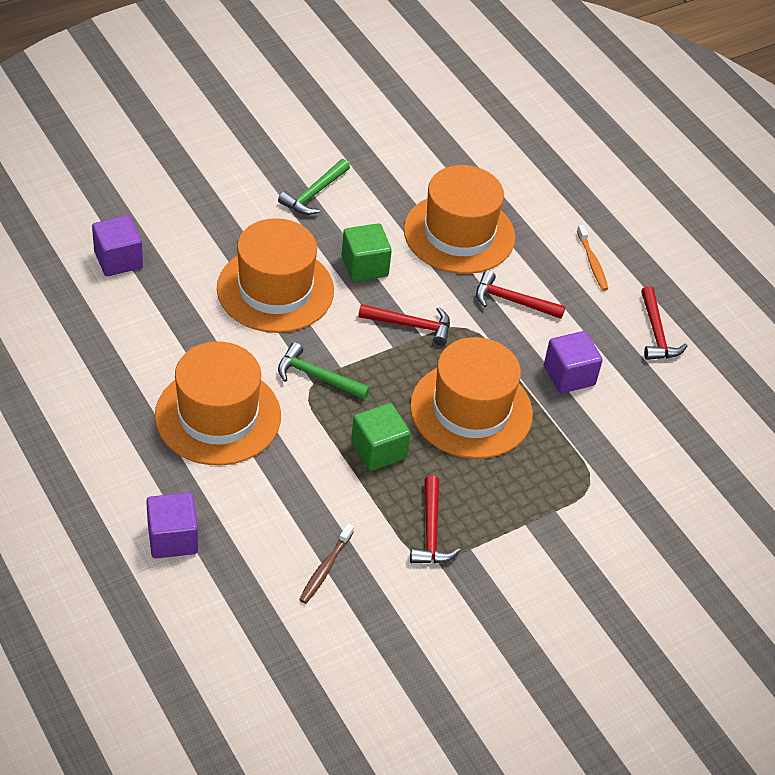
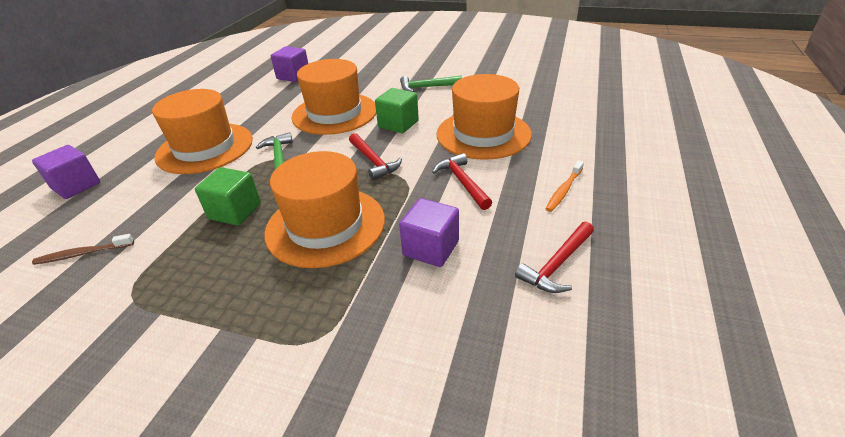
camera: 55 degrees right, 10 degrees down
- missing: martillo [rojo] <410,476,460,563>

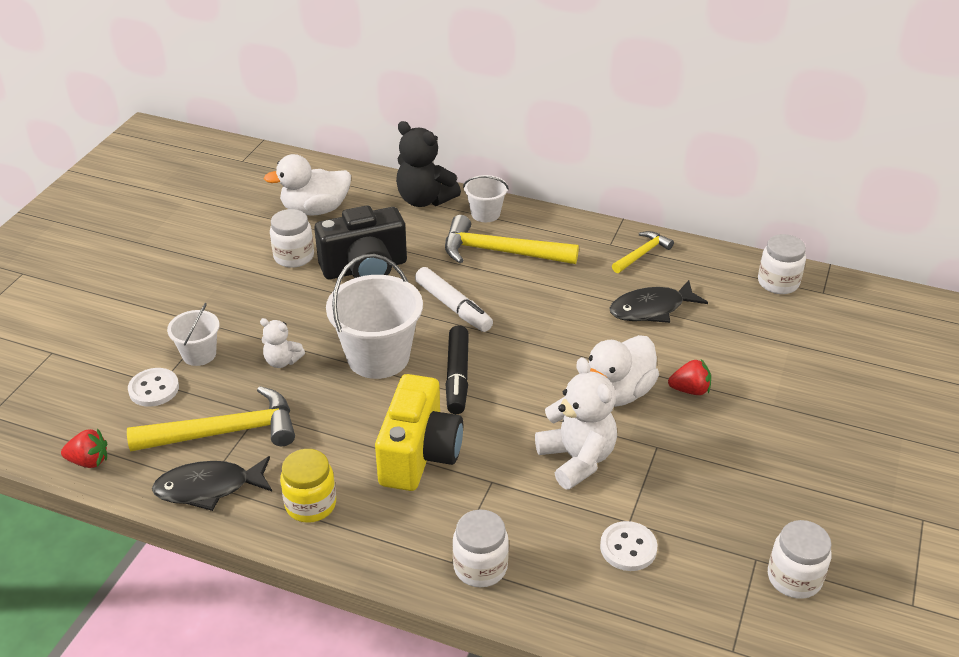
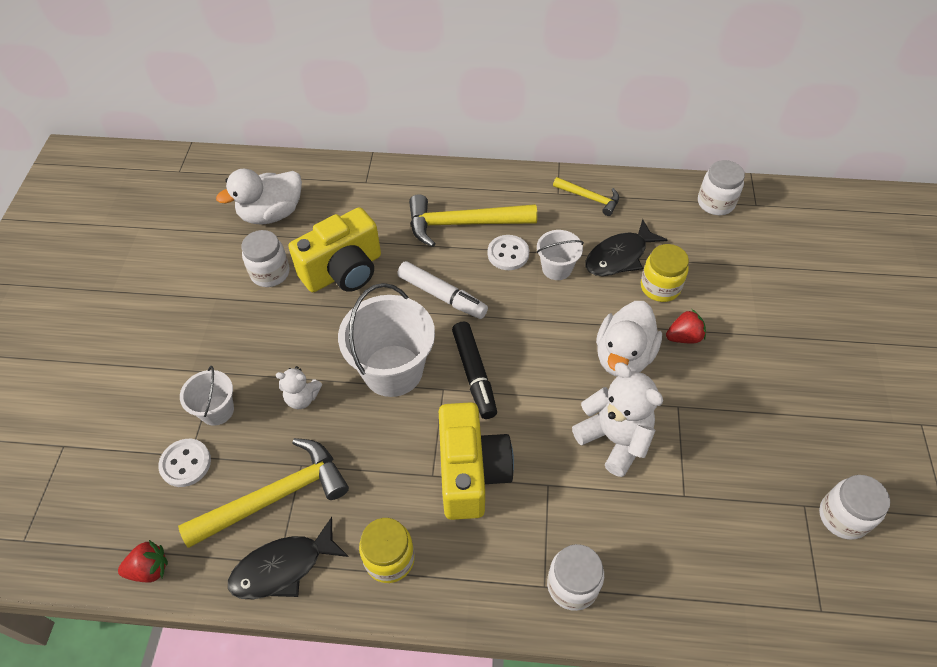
camera: 15 degrees left, 15 degrees up
- missing: osito [negro] <396,121,461,207>
- appeared: tarro [amarillo] <641,244,689,302>
- relocated: balde [blanco] <463,175,509,222> to <537,230,584,280>
- relocated: botón [blanco] <600,521,657,571> to <488,235,529,270>
- colour: cámara [negro] <314,205,407,279> to cámara [amarillo] <288,207,381,292>
- spun: martillo [amarillo] <612,231,674,273> = <553,177,619,216> 90 degrees clockwise

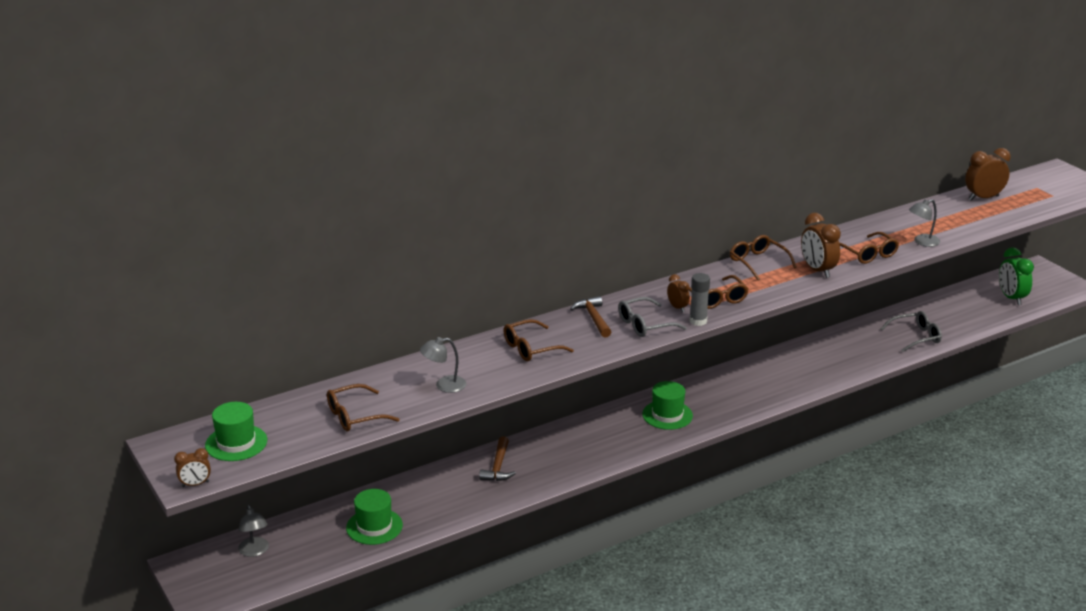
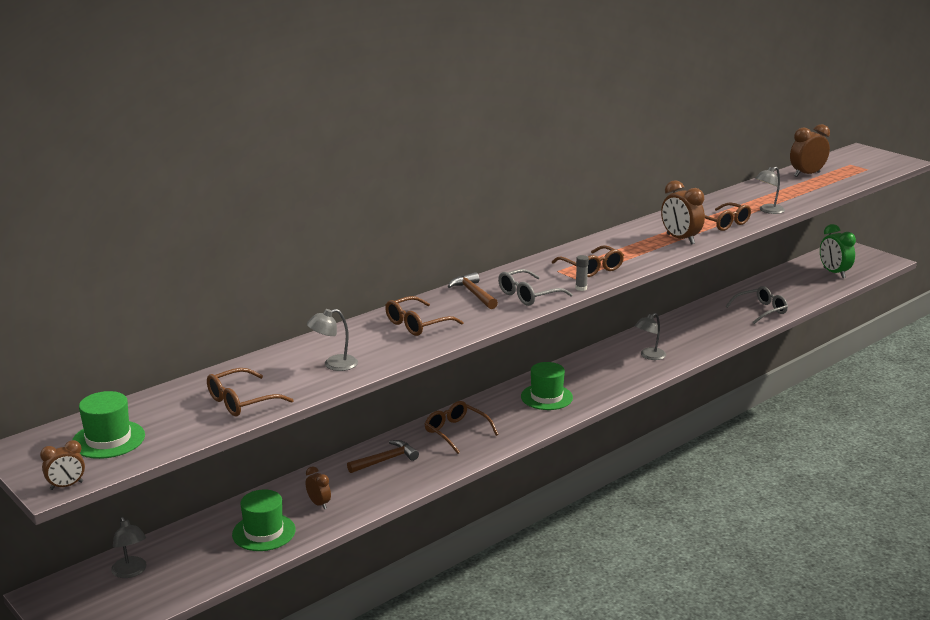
camera: 10 degrees left, 5 degrees down
- appeared: lámpara [gris] <635,313,666,360>
- relocated: despertador [marrón] <667,274,690,312> to <306,466,331,509>
- relocated: gafas [marrón] <730,235,797,280> to <425,401,498,454>
- spun: martillo [marrón] <479,436,516,481> = <347,440,419,473> 120 degrees counterclockwise
- size: barra de pegamento [gris] <689,273,710,326> = <575,255,589,291> x0.64

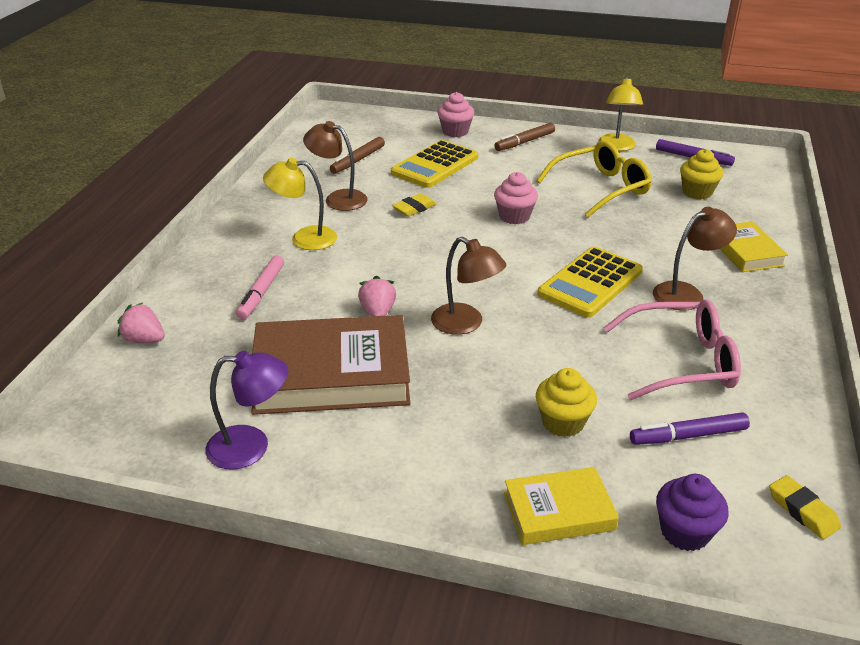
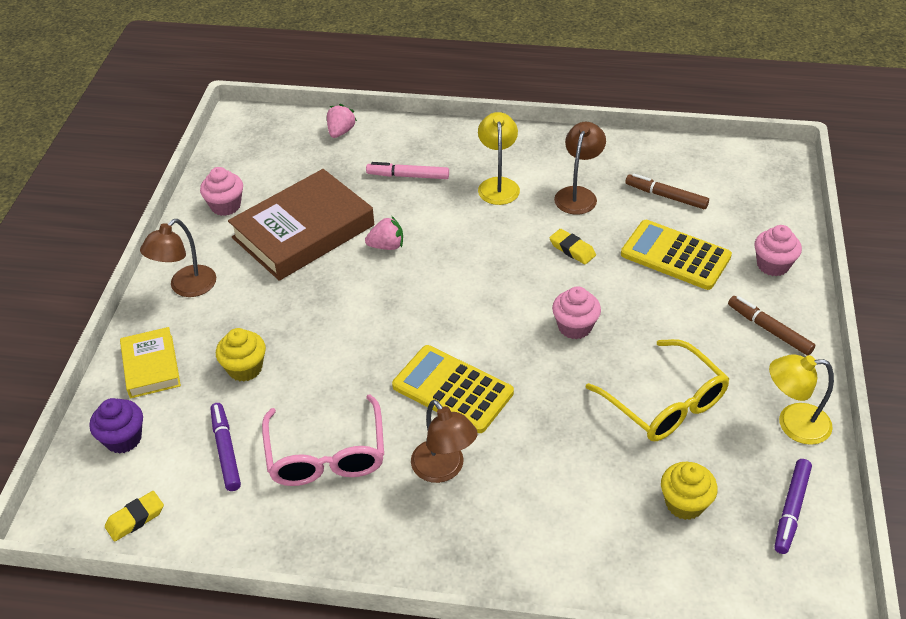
camera: 85 degrees right, 10 degrees up
- missing: libro [amarillo] <720,221,788,272>
- relocated: lámpara [marrón] <431,237,506,335> to <140,219,216,297>
- exchanged: lámpara [morado] <205,351,288,470> to magdalena [rosa] <200,167,243,216>
- spun: libro [marrón] <251,315,411,415> = <228,169,374,281> 60 degrees clockwise

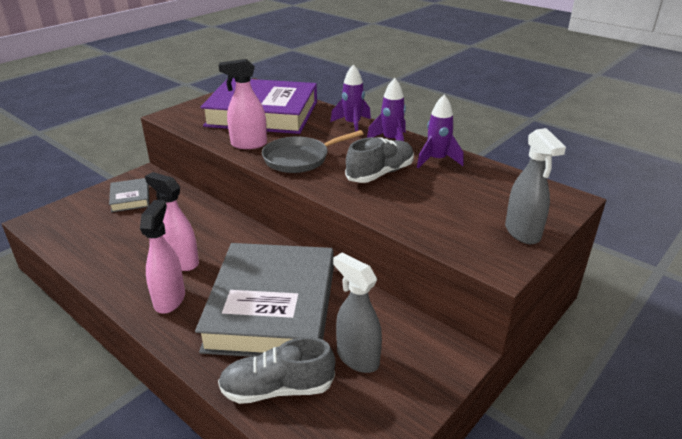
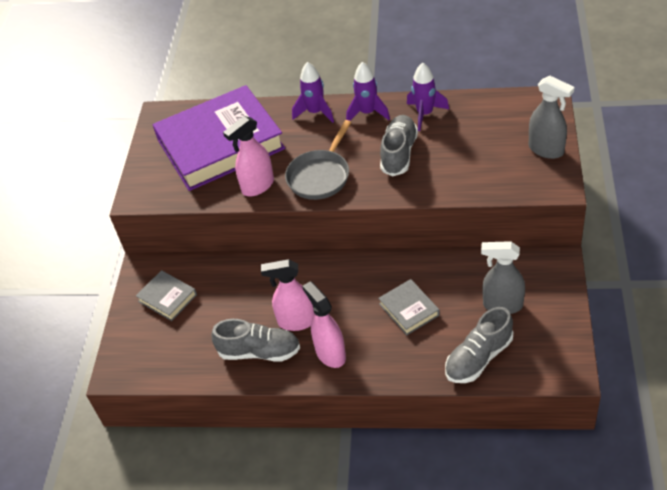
camera: 30 degrees left, 15 degrees up
- appeared: zapato [gris] <211,319,300,361>
- size: libro [gris] <195,243,334,357> = <378,279,440,335> x0.42

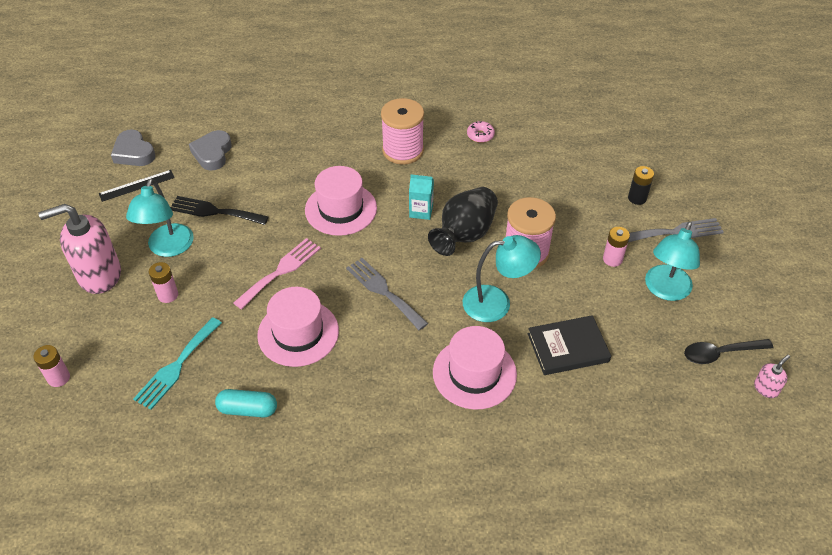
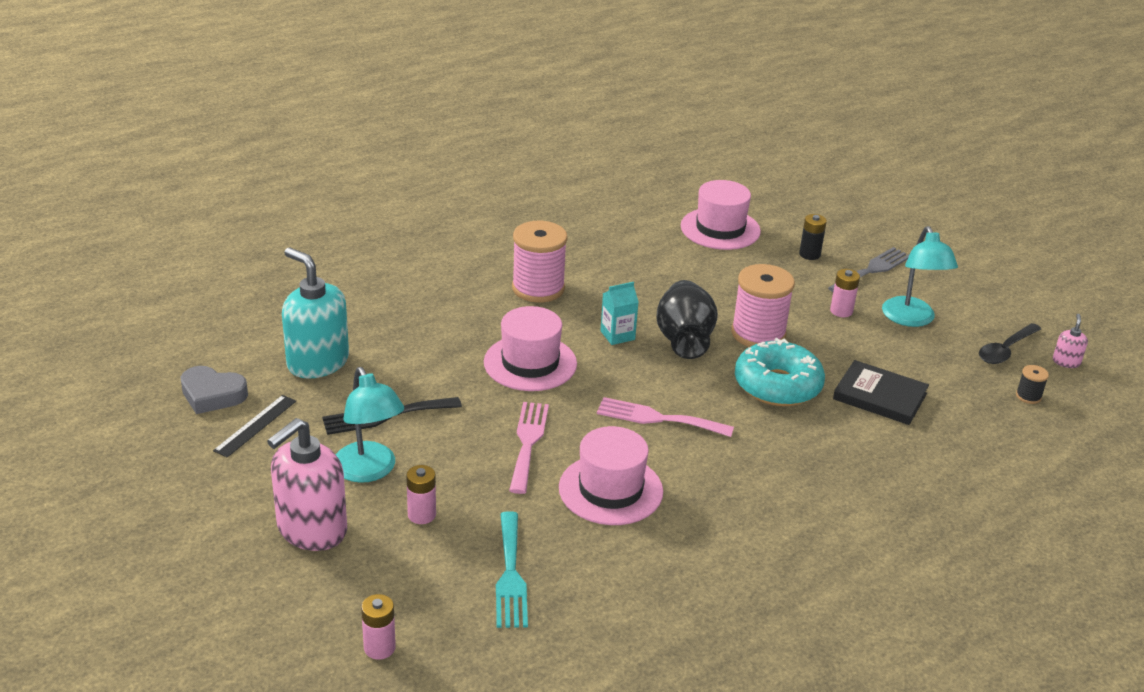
camera: 35 degrees left, 15 degrees down
- missing: cápsula [turquesa] <215,389,277,417>
- missing: rosquilla [rosa] <467,121,495,143>
- appeared: carrete [negro] <1016,365,1049,404>
- relocated: sombrero [rosa] <433,326,517,409> to <681,180,761,250>
- exchanged: corazón [gris] <189,130,232,170> to dispensador de jabón [turquesa] <282,248,349,379>
- exchanged: lámpara [turquesa] <463,235,541,322> to rosquilla [turquesa] <735,338,825,406>
- colour: tenedor [gris] <346,258,429,330> to tenedor [rosa] <597,397,734,437>
- spun: libro [negro] <528,315,611,375> = <833,360,929,425> 75 degrees clockwise

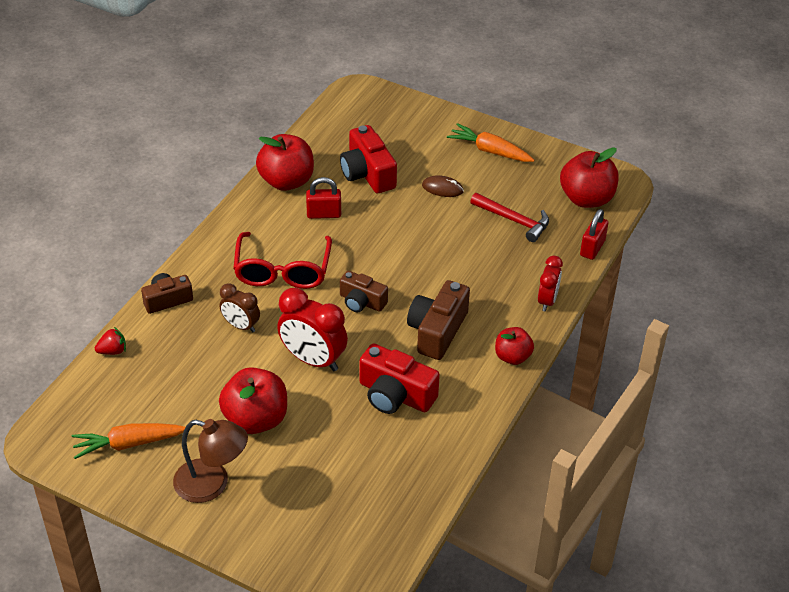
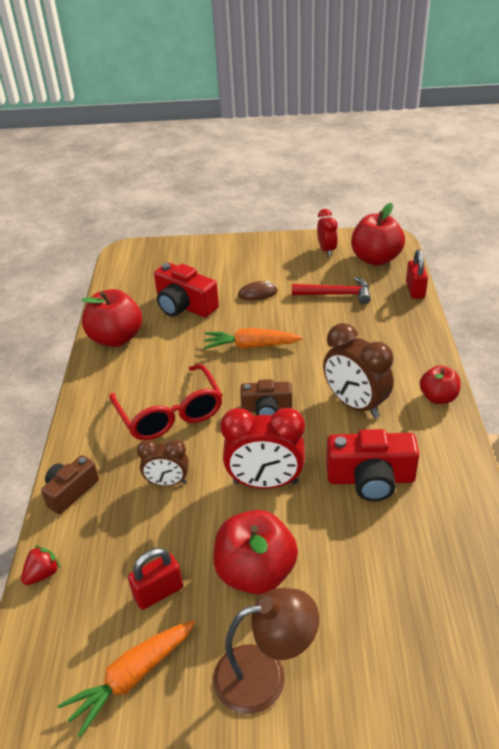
camera: 25 degrees left, 5 degrees down
- relocated: candado [rojo] <306,177,341,219> to <128,548,183,610>
- relocated: zanahoria [naranja] <447,123,535,162> to <203,328,303,349>
- relocated: despertador [rojo] <538,256,563,312> to <317,209,338,256>
- exchanged: cámara [marrón] <407,280,470,360> to despertador [marrón] <323,323,394,418>

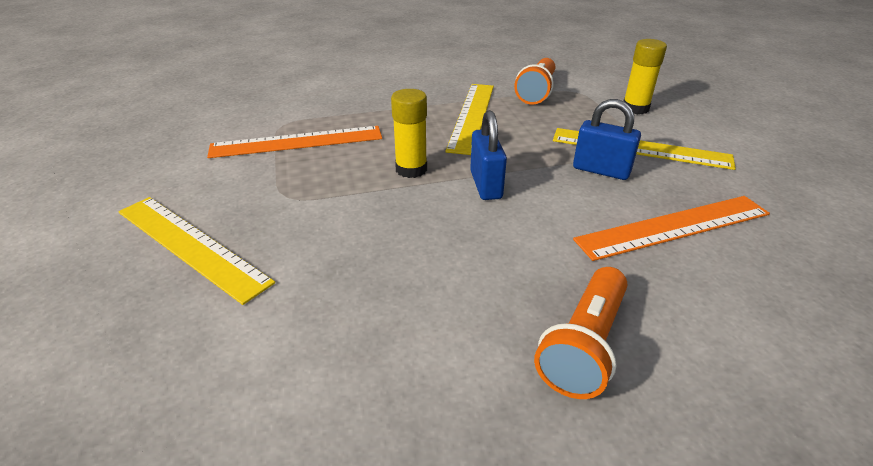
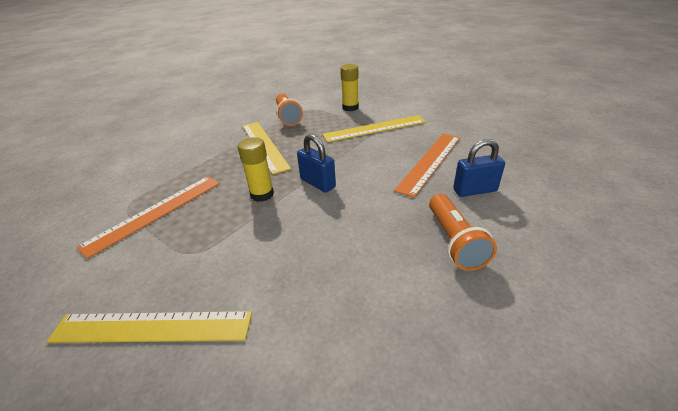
camera: 35 degrees left, 0 degrees up
- relocated: candado [azul] <573,99,641,180> to <453,139,505,197>

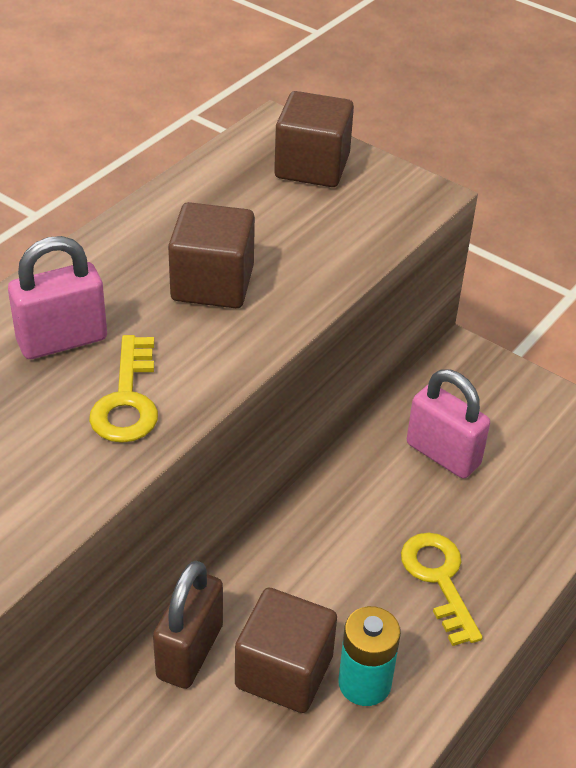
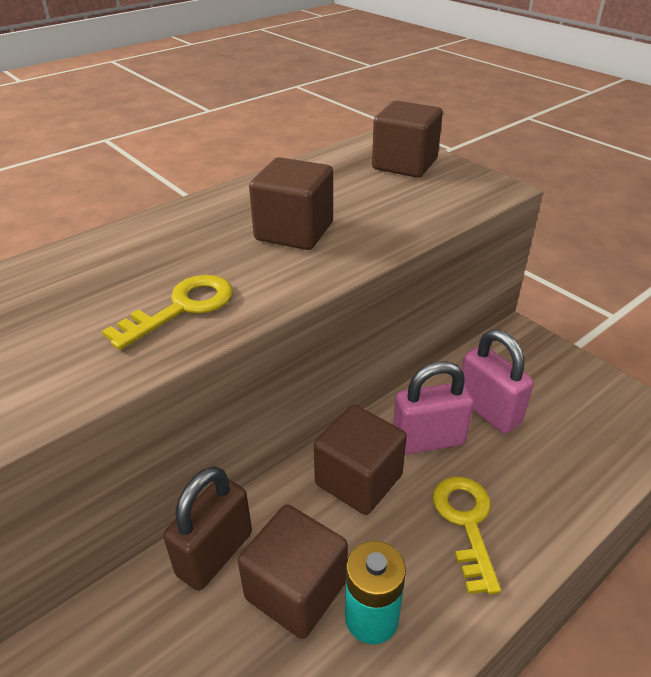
camera: 15 degrees right, 5 degrees down
- appeared: cubo [marrón] <314,405,407,515>
- relocated: candado [rosa] <8,236,107,359> to <393,362,474,455>
- spun: llave [amarillo] <89,335,158,443> = <102,275,233,350> 150 degrees counterclockwise

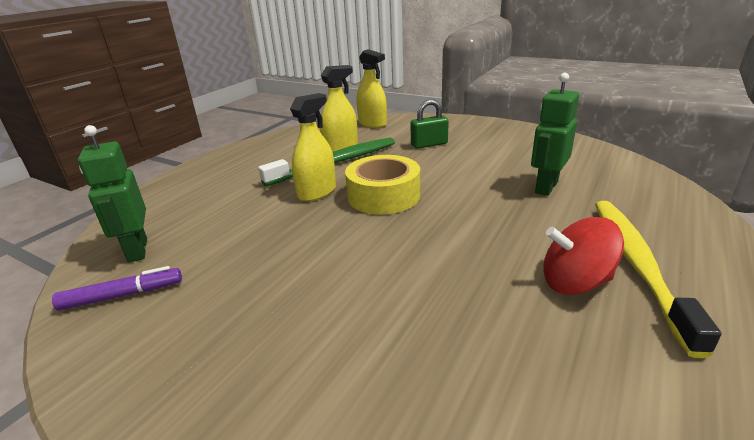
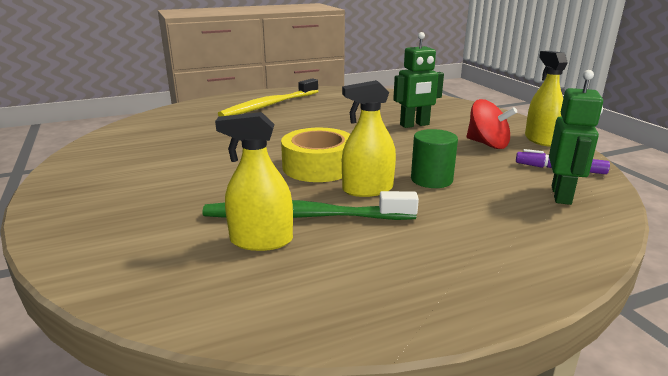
camera: 145 degrees left, 5 degrees down
- missing: candado [verde] <411,99,449,149>
- appeared: cilindro [verde] <411,129,458,188>
- relocated: pulverizador [amarillo] <357,49,387,128> to <525,51,568,146>
- relocated: robot [verde] <531,73,579,196> to <393,32,444,128>
- relocated: peonza [rojo] <543,217,624,295> to <467,99,517,149>

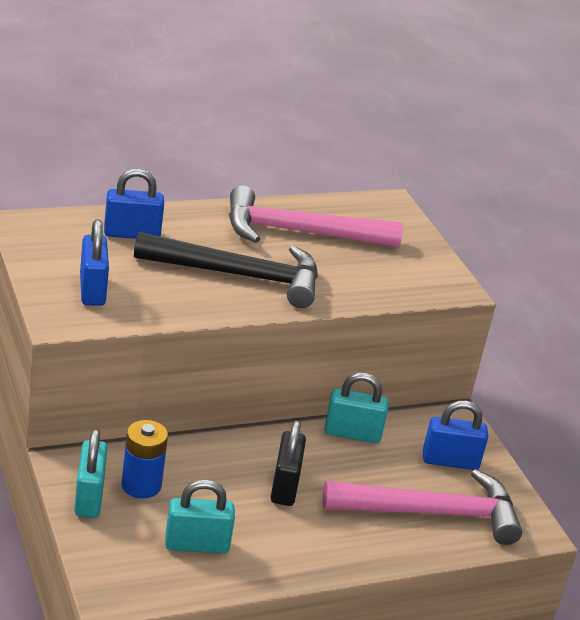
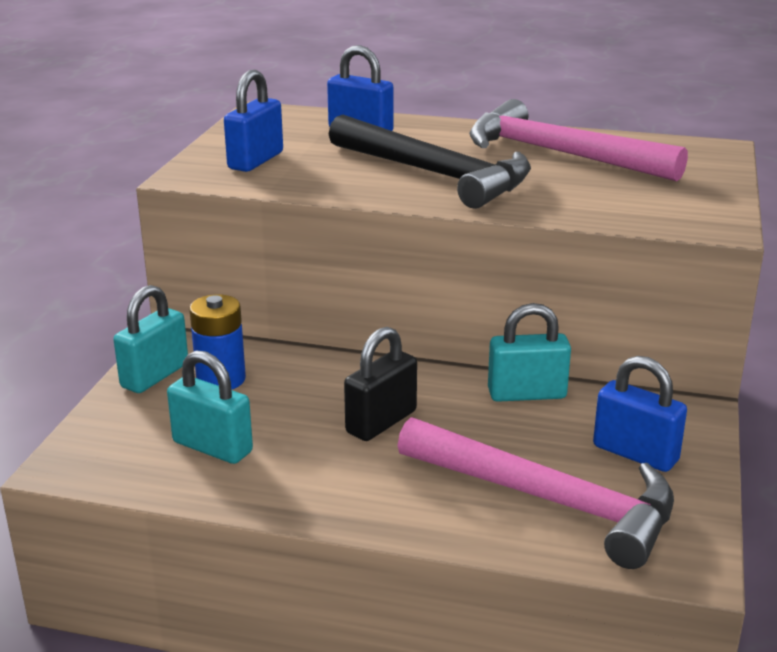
camera: 40 degrees right, 5 degrees down
- spun: candado [turquesa] <325,373,389,443> = <488,303,571,402> 45 degrees counterclockwise

